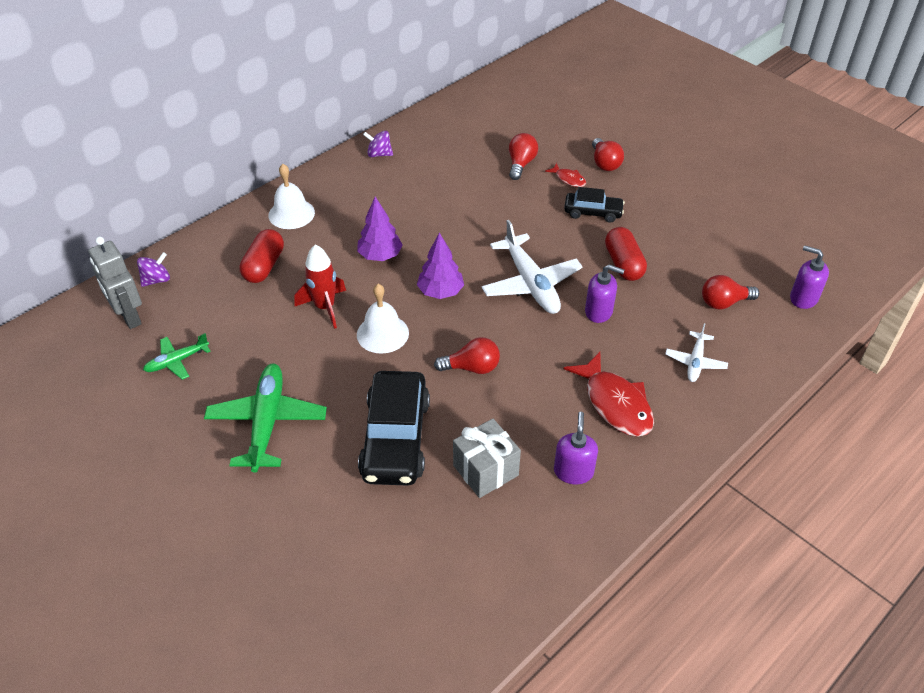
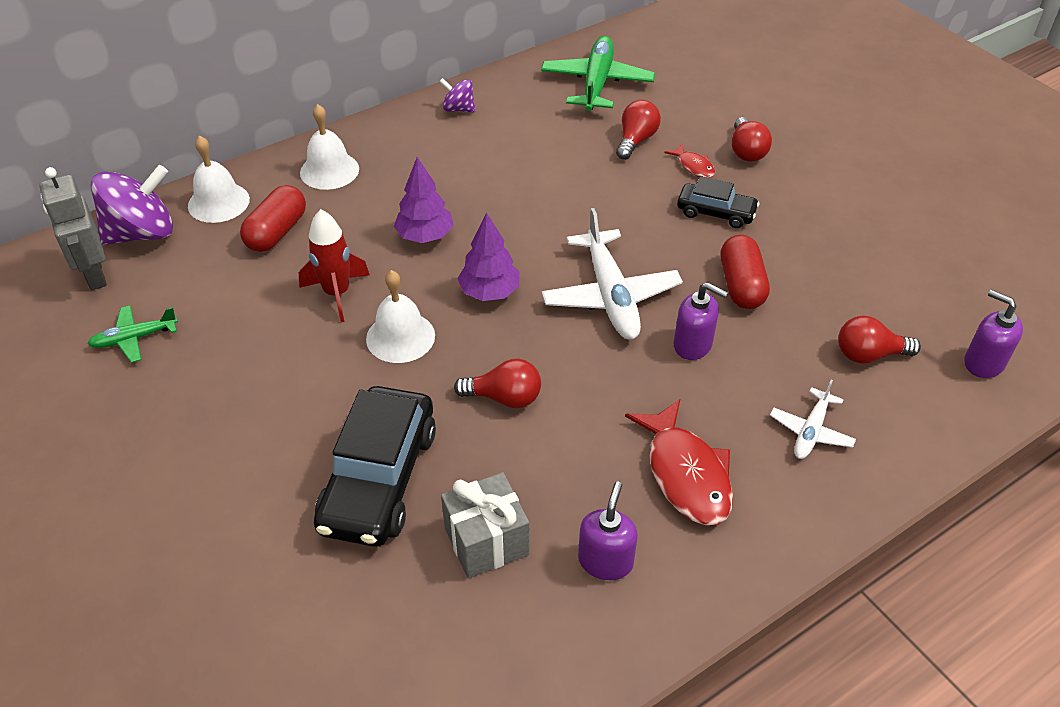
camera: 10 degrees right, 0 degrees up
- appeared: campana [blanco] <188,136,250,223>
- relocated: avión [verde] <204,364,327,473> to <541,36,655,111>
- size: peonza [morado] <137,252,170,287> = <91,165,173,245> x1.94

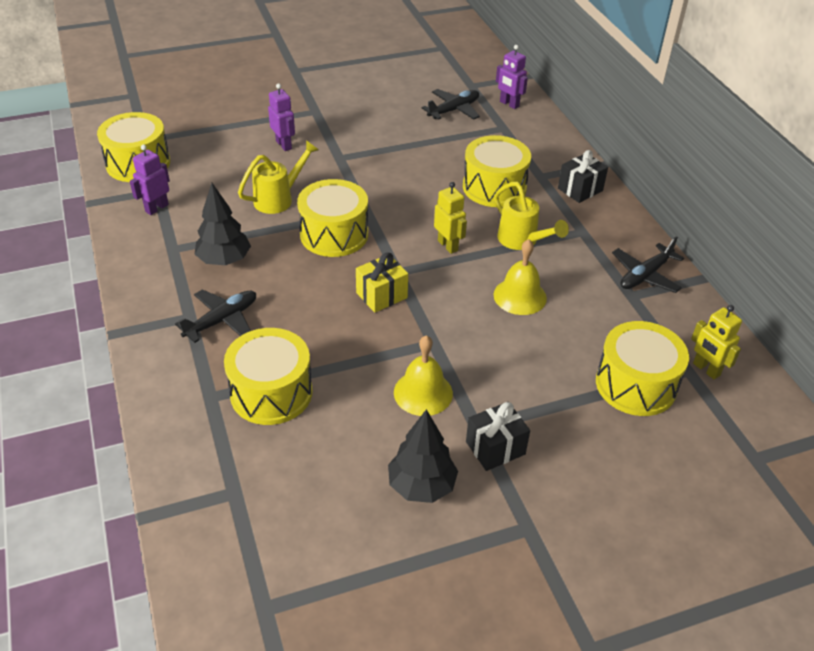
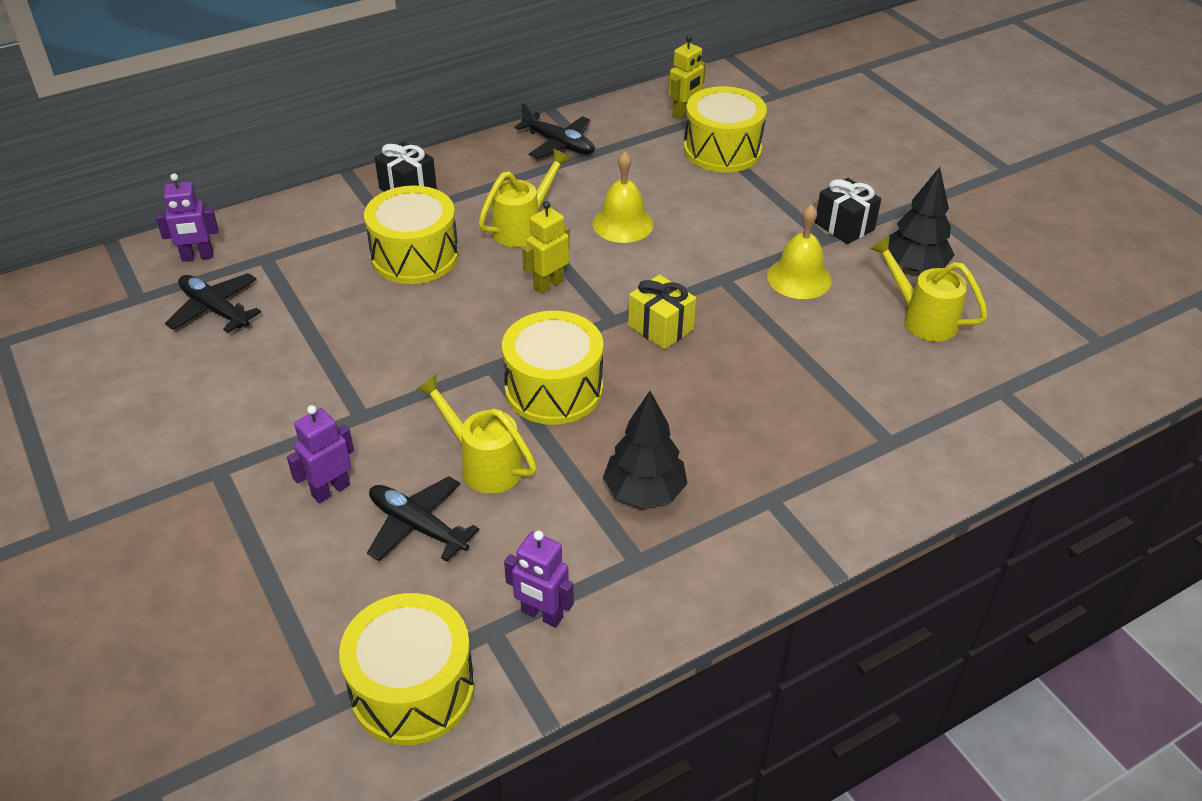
camera: 100 degrees left, 0 degrees up
- missing: tambor [amarillo] <224,328,313,425>
- appeared: regadera [amarillo] <870,236,988,342>
- relocated: avión [negro] <175,289,256,343> to <367,476,479,562>
- spun: robot [morado] <496,45,528,109> = <156,173,219,262> 45 degrees clockwise

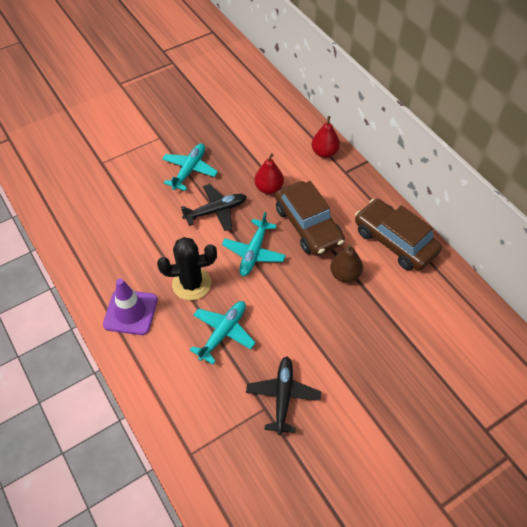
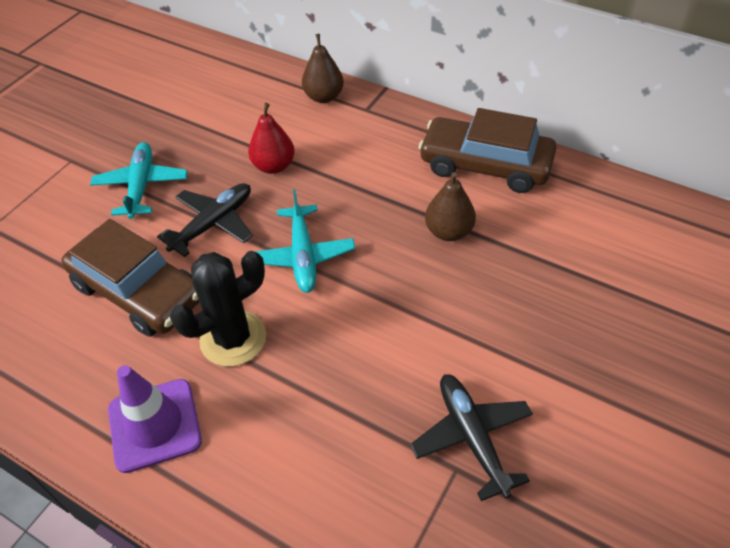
camera: 25 degrees left, 5 degrees down
- missing: avión [turquesa] <190,301,256,365>
- relocated: coche [marrón] <275,181,345,256> to <62,219,199,337>
- colour: pera [rojo] <312,116,340,158> to pera [marrón] <302,34,344,103>

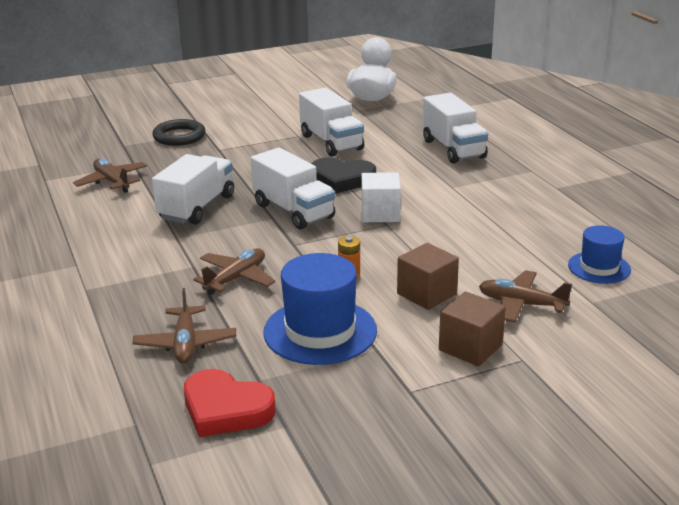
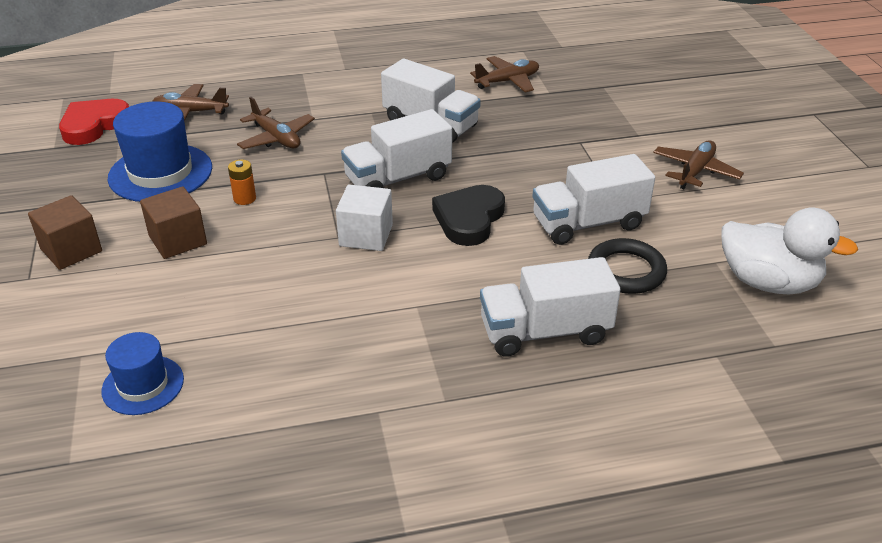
camera: 100 degrees right, 10 degrees up
- relocated: anillo [negro] <152,119,205,146> to <588,238,667,294>
- relocated: avión [marrón] <479,270,572,322> to <653,140,744,189>

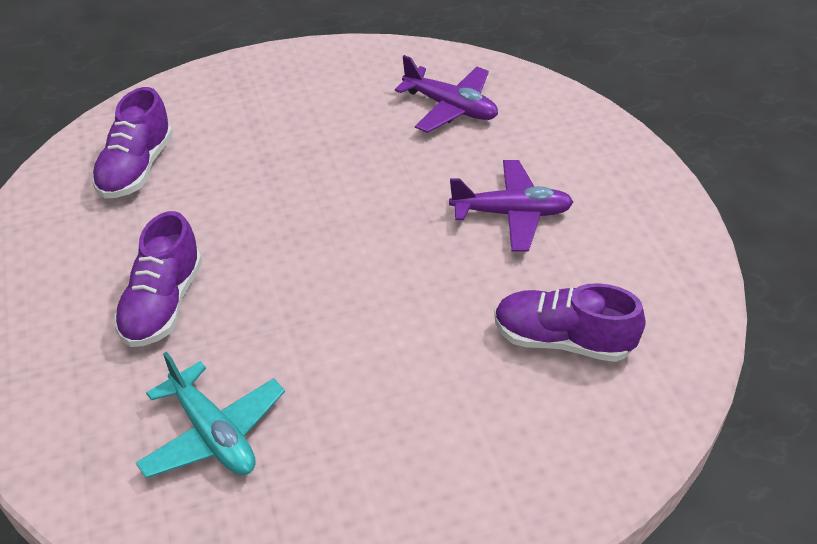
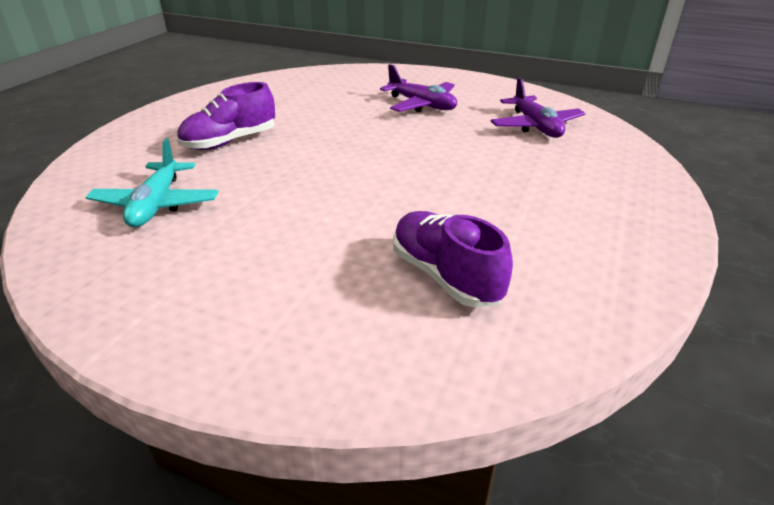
camera: 40 degrees right, 10 degrees down
- missing: zapato [morado] <92,87,173,198>
- relocated: avión [morado] <449,160,573,251> to <380,64,457,112>

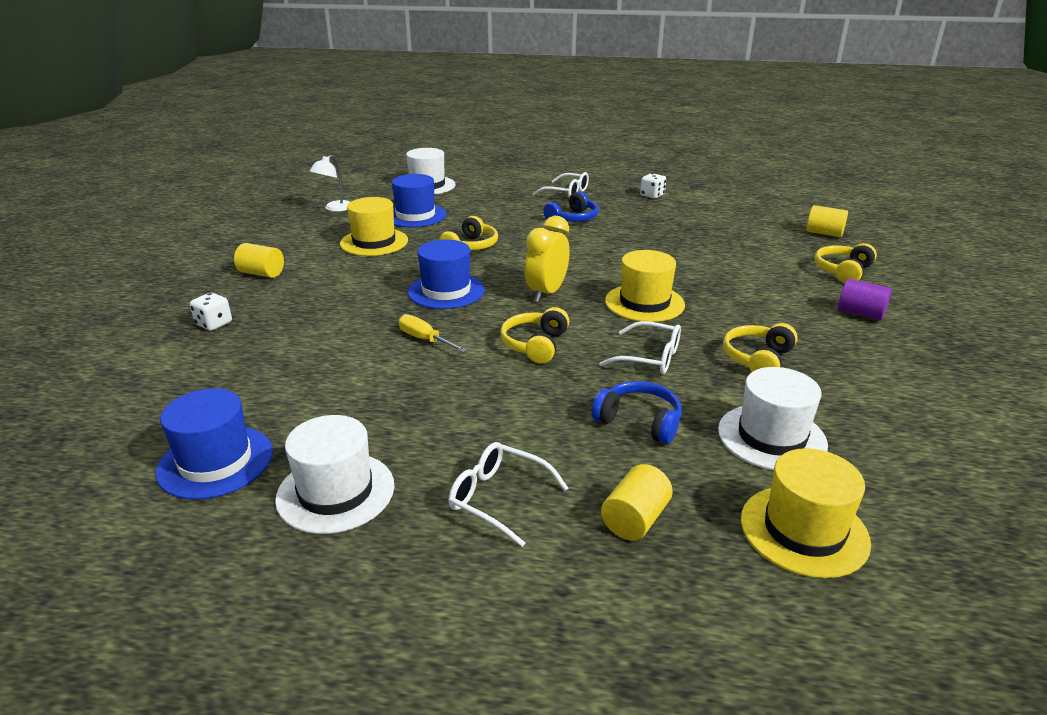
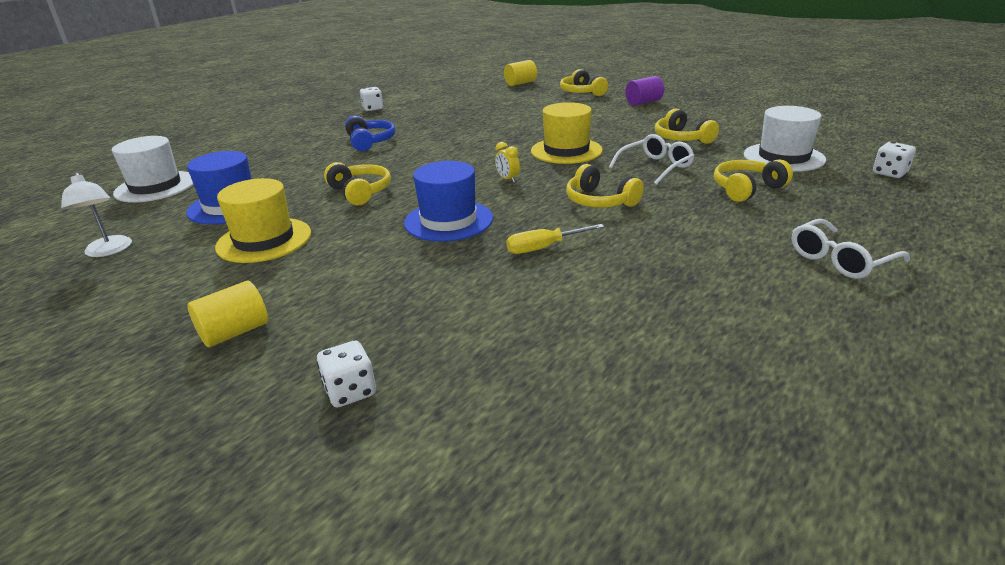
camera: 60 degrees left, 0 degrees up
- missing: sombrero [azul] <156,388,273,500>
- missing: sombrero [blanco] <275,415,394,534>
- missing: gafas [blanco] <533,172,589,197>
- missing: cilindro [amarillo] <601,464,673,540>
- exchanged: sombrero [amarillo] <741,448,871,578> to dado [blanco] <873,142,916,178>
- colour: auriculares [azul] <591,381,682,444> to auriculares [amarillo] <714,159,793,202>
- size: despertador [amarillo] <525,216,570,302> = <495,142,520,183> x0.48

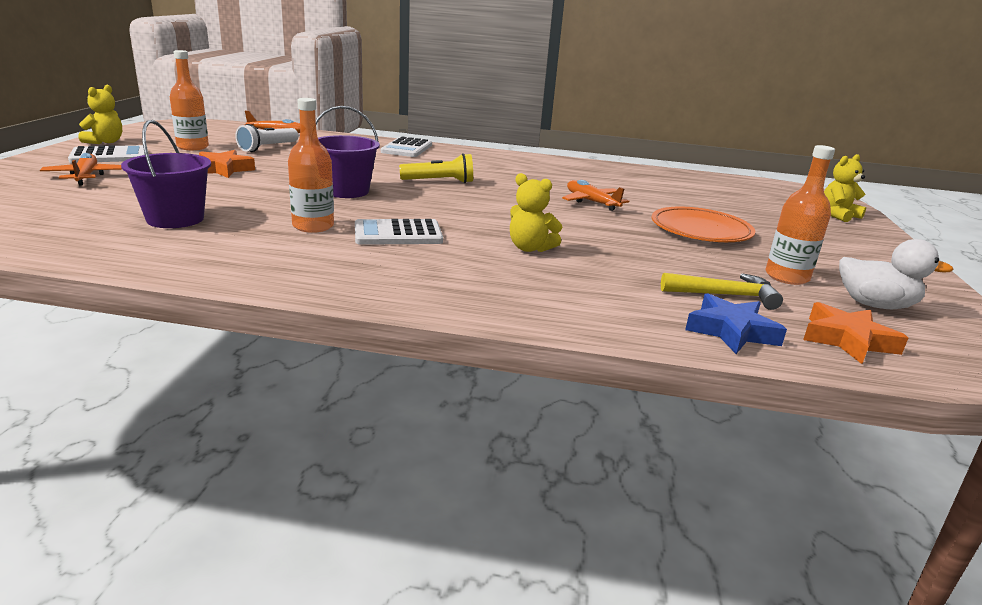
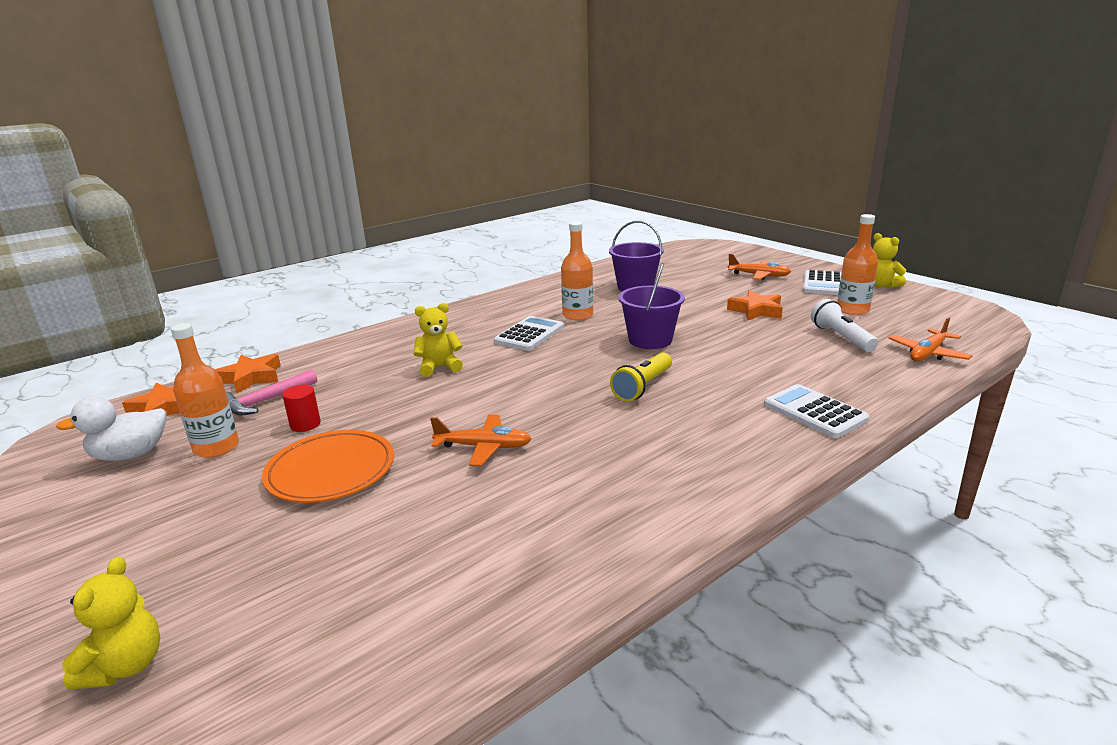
camera: 135 degrees right, 0 degrees up
- appeared: cilindro [rojo] <282,385,321,432>
- colour: martillo [amarillo] <661,273,783,310> to martillo [rosa] <226,369,317,416>
- colour: estrella [azul] <685,293,787,354> to estrella [naranja] <215,354,281,393>

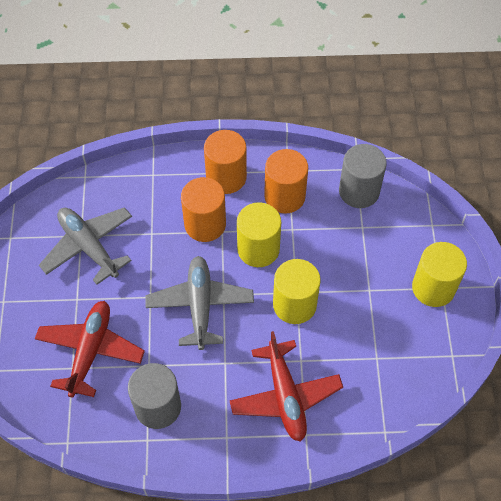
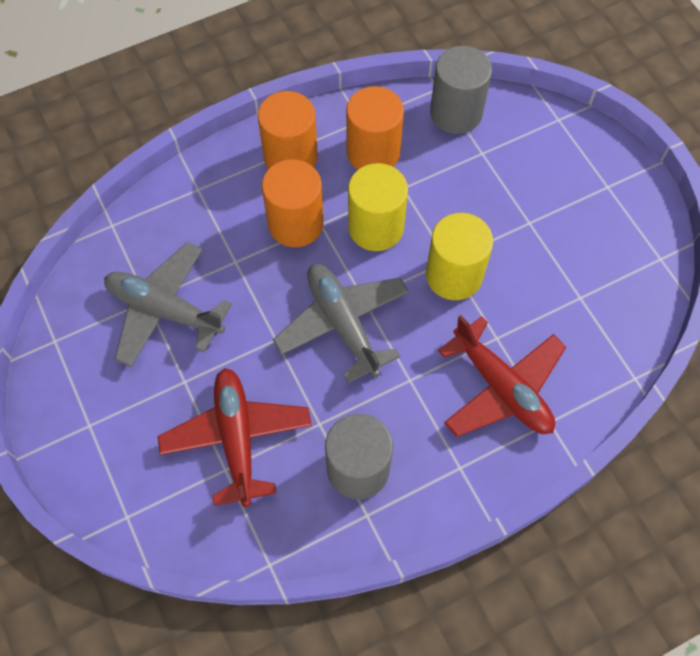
camera: 25 degrees left, 5 degrees up
- missing: cilindro [amarillo] <412,242,467,307>

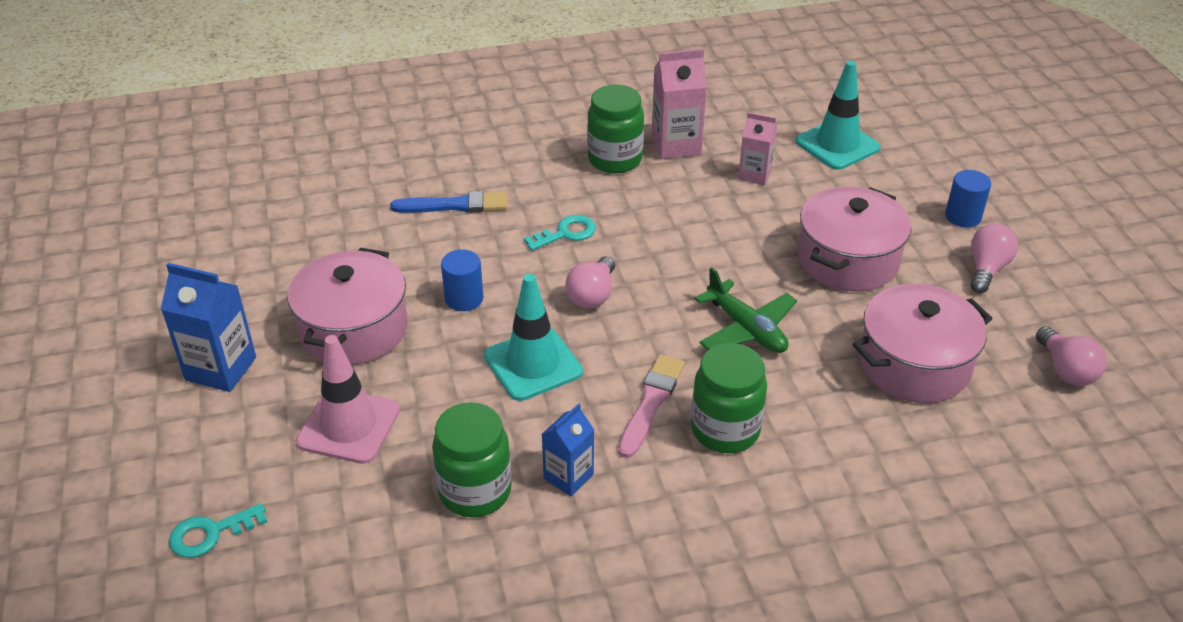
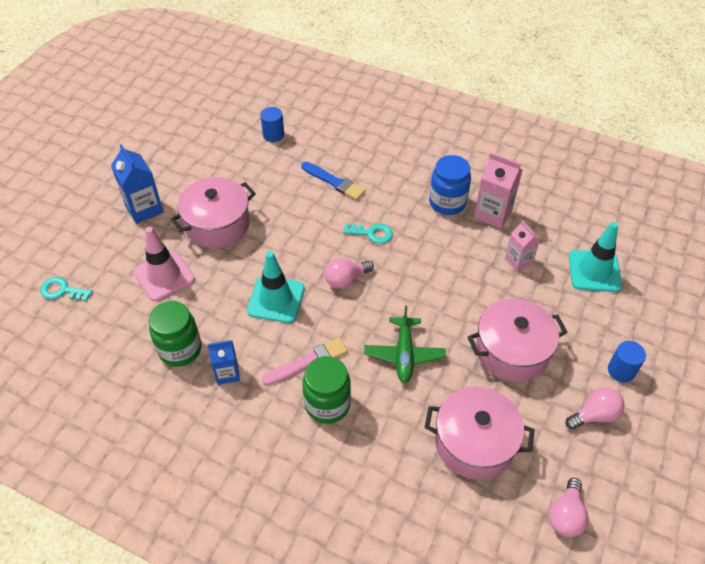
camera: 40 degrees right, 10 degrees up
- relocated: cilindro [azul] <441,249,483,311> to <260,107,284,142>
- colour: tarro [verde] <587,85,644,173> to tarro [azul] <429,155,471,215>

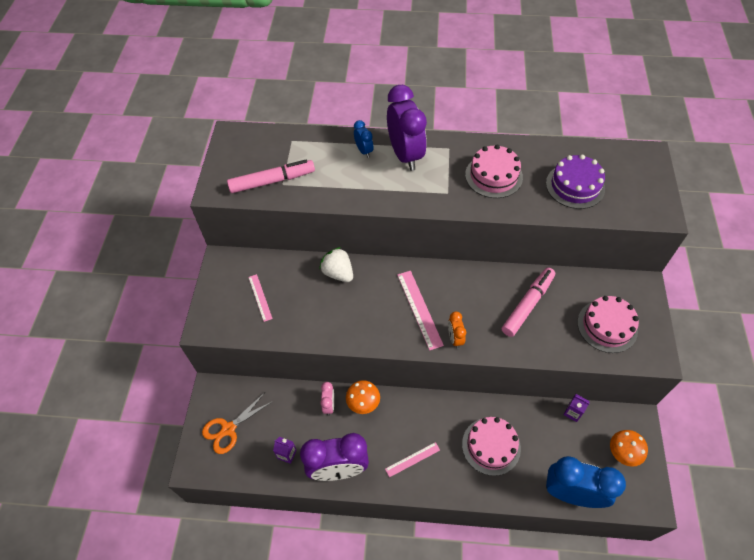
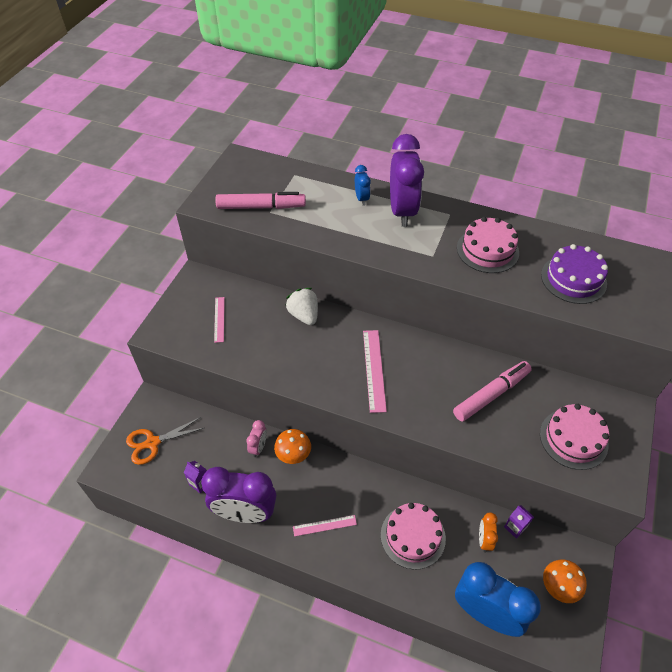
camera: 15 degrees right, 5 degrees down
- relocated: despertador [naranja] <448,312,466,349> to <479,512,498,553>

